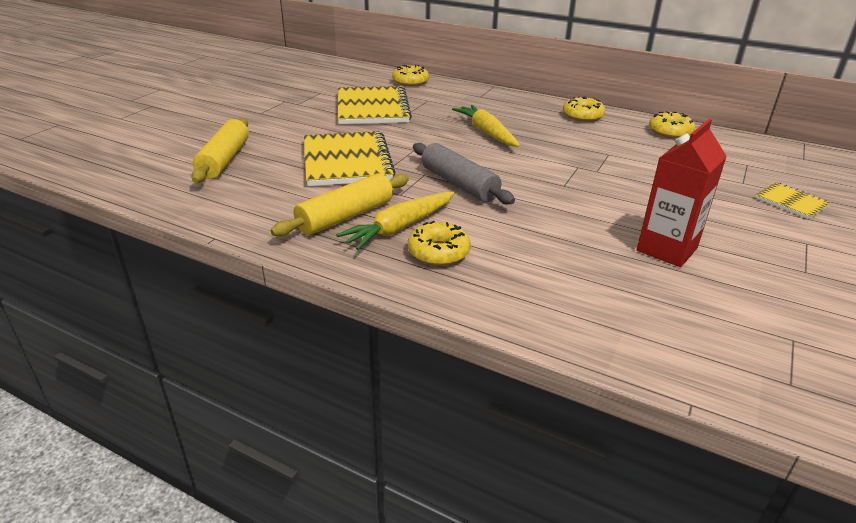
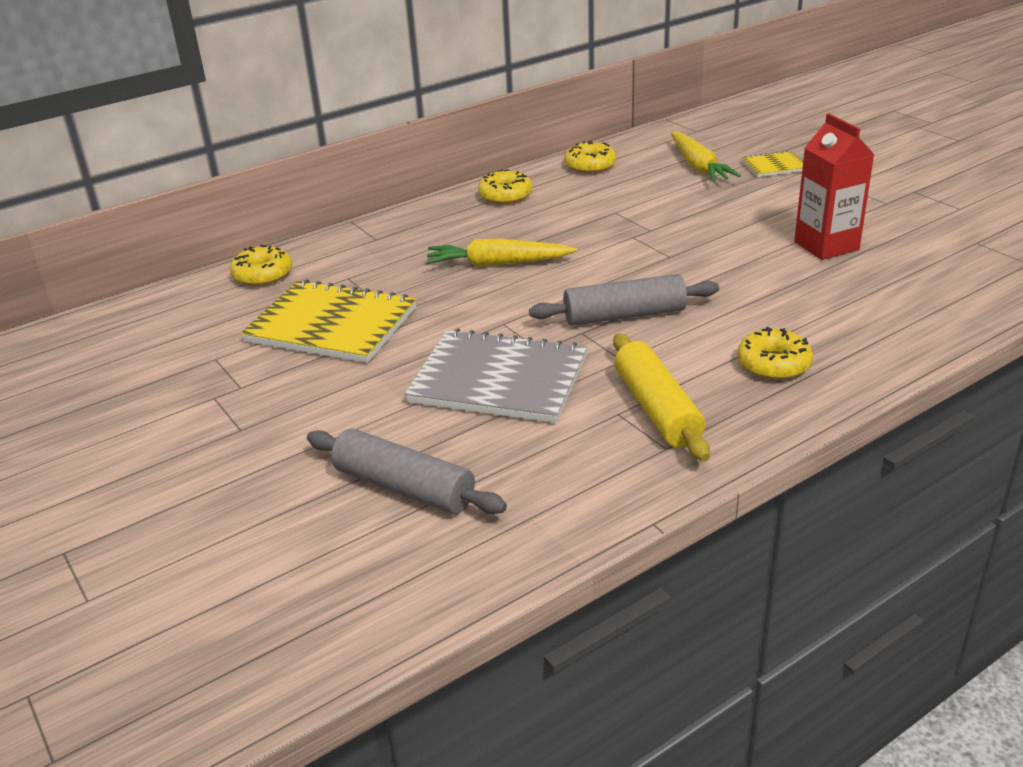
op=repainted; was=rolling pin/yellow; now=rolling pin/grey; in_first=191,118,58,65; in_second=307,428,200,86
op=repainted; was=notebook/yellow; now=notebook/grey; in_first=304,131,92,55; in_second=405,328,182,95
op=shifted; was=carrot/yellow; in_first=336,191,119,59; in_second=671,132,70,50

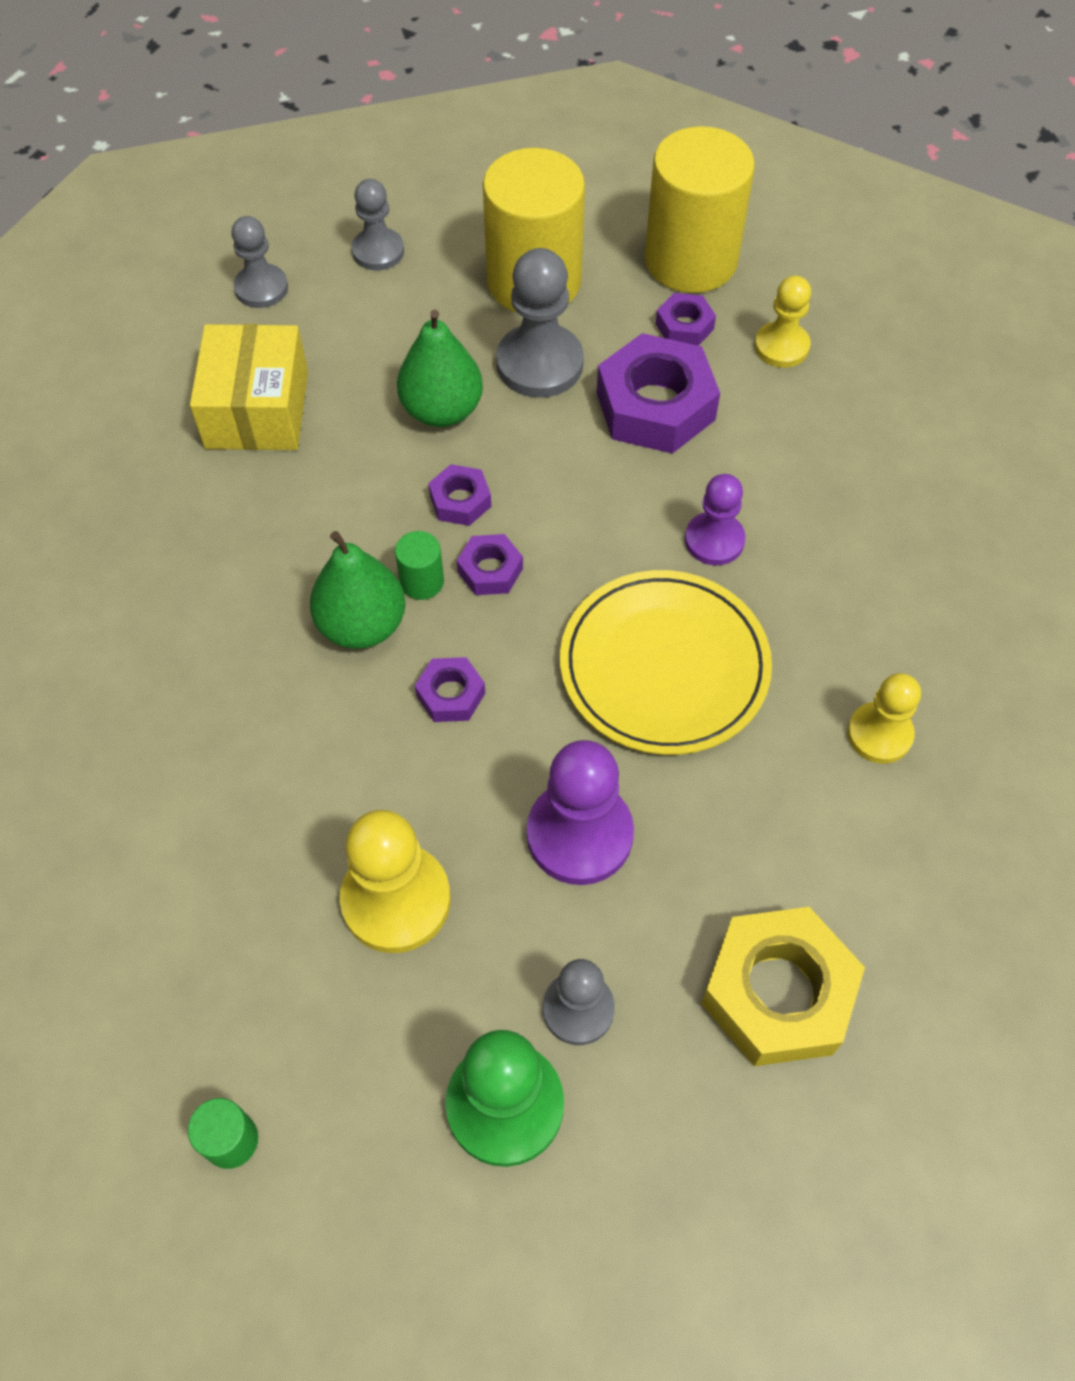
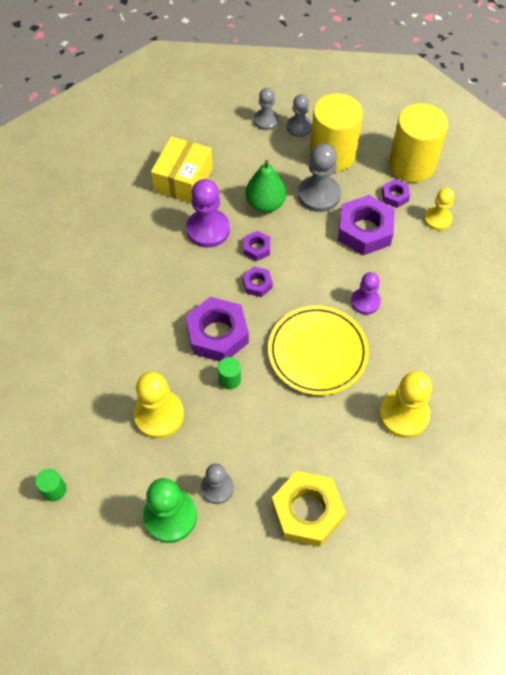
op=shifted; was=pawn/grey; in_first=231,216,57,92; in_second=287,94,25,43
op=gone; was=pear/green; in_first=310,531,95,118
op=shifted; was=cylinder/green; in_first=395,531,49,69; in_second=218,357,23,33
op=scaled; was=nut/purple; in_first=415,657,70,65; in_second=186,297,63,64; ratio=2.02
op=scaled; was=pawn/yellow; in_first=847,673,74,91; in_second=379,371,53,67; ratio=1.58
op=shifted; was=pawn/purple; in_first=527,740,107,145; in_second=186,179,44,69

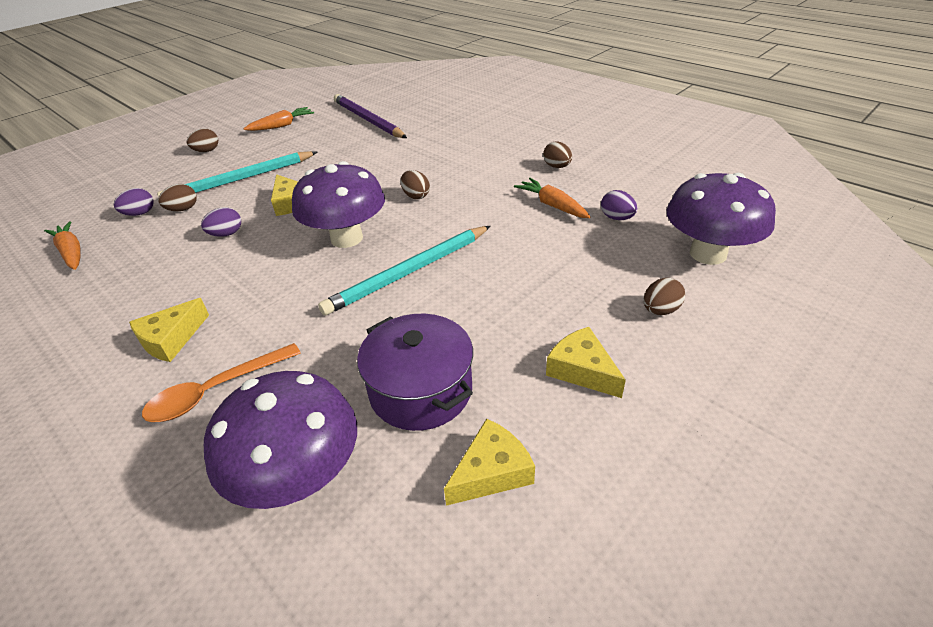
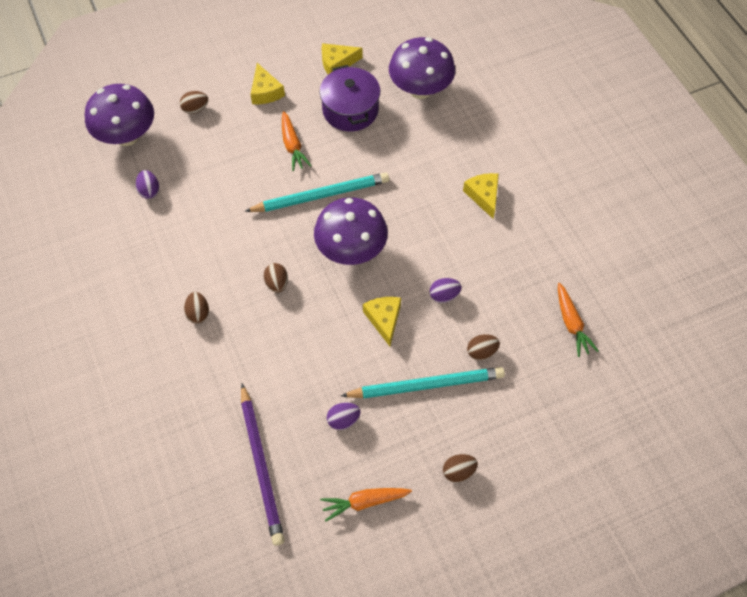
op=shifted; was=egg/brown; in_first=543,142,29,26; in_second=184,292,25,32
op=shifted; was=carrot/orange; in_first=514,178,77,40; in_second=282,111,29,60
op=shifted; was=egg/purple; in_first=114,188,39,28; in_second=327,403,33,27
op=rotated; was=cheese/yellow; in_first=129,298,80,64; in_second=463,173,36,45; clockwise=-75
op=gone; was=spoon/orange; in_first=142,343,159,79

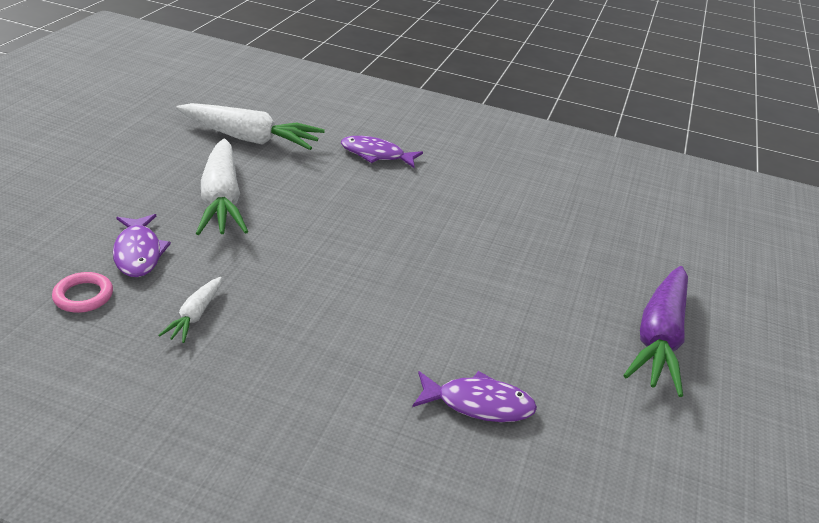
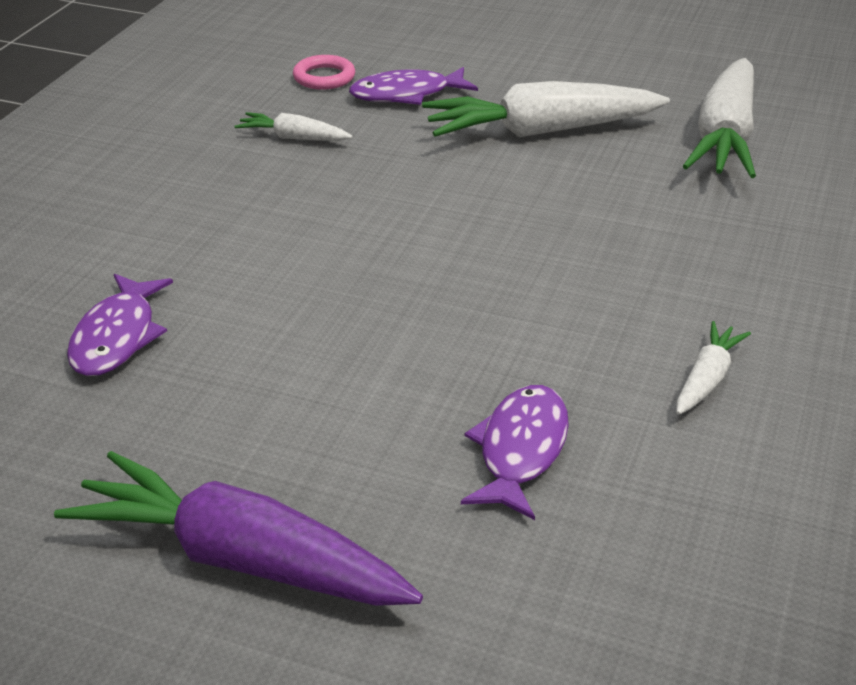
op=shifted; was=fish/purple; in_first=341,136,82,32; in_second=461,385,108,135
op=new; now=carrot/white; in_second=677,321,74,94

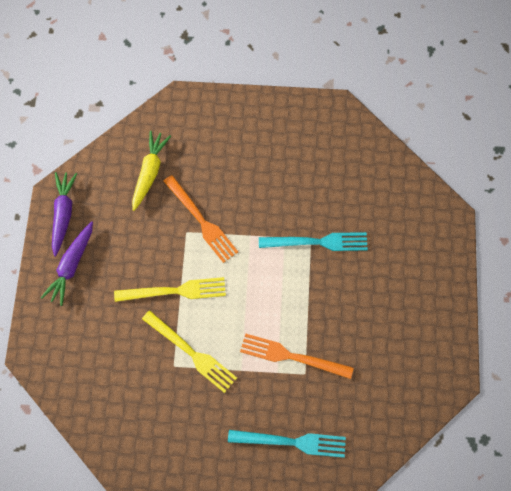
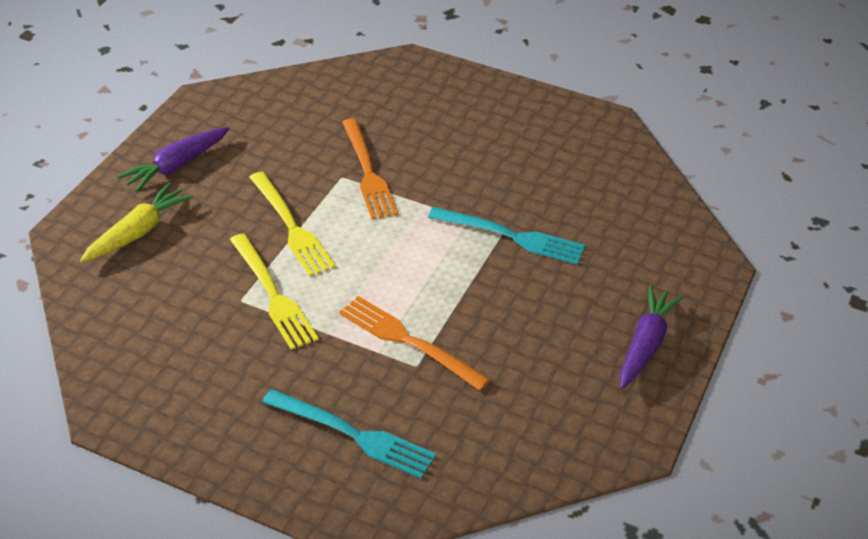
op=shifted; was=carrot/yellow; in_first=132,131,39,80; in_second=80,183,113,79
op=shifted; was=carrot/purple; in_first=52,172,25,84; in_second=620,285,64,104
op=rotated; was=fork/yellow; in_first=114,277,112,25; in_second=249,172,87,104; clockwise=45

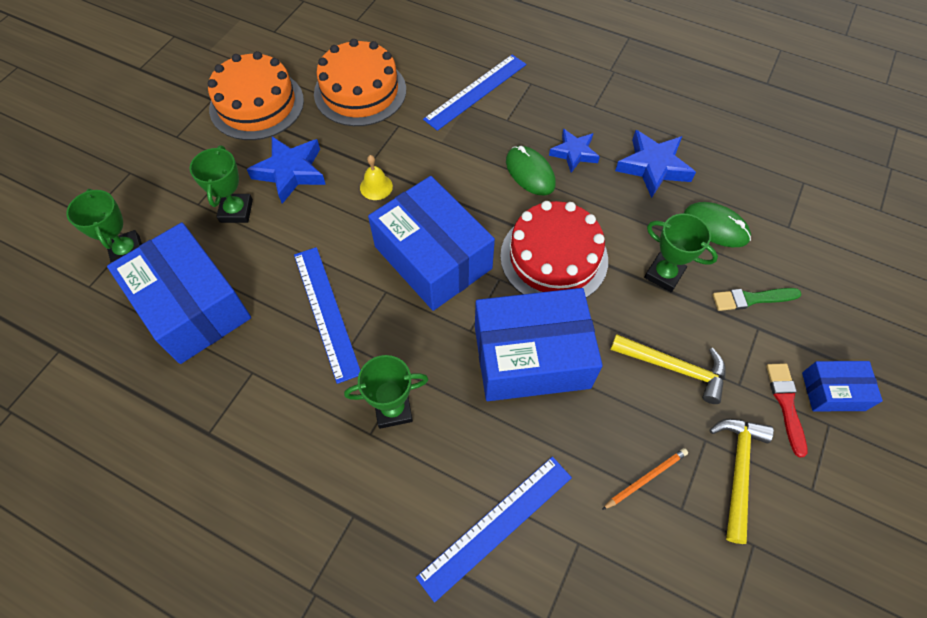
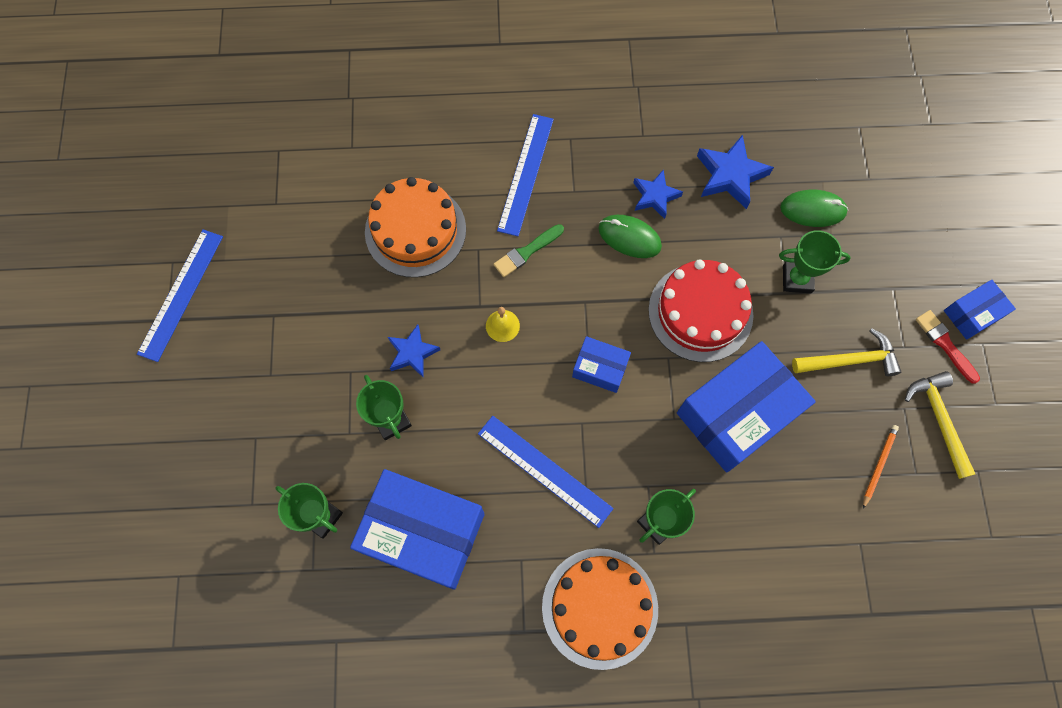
op=shifted; was=cake/orange; in_first=208,51,96,89; in_second=542,548,116,122
op=scaled; was=star/blue; in_first=247,136,79,68; in_second=388,325,52,52; ratio=0.66
op=scaled; was=box/blue; in_first=368,176,127,135; in_second=572,336,59,57; ratio=0.49
op=shifted; was=brush/green; in_first=713,288,88,23; in_second=494,224,70,53
op=shifted; was=ruler/blue; in_first=416,456,156,147; in_second=137,229,86,133

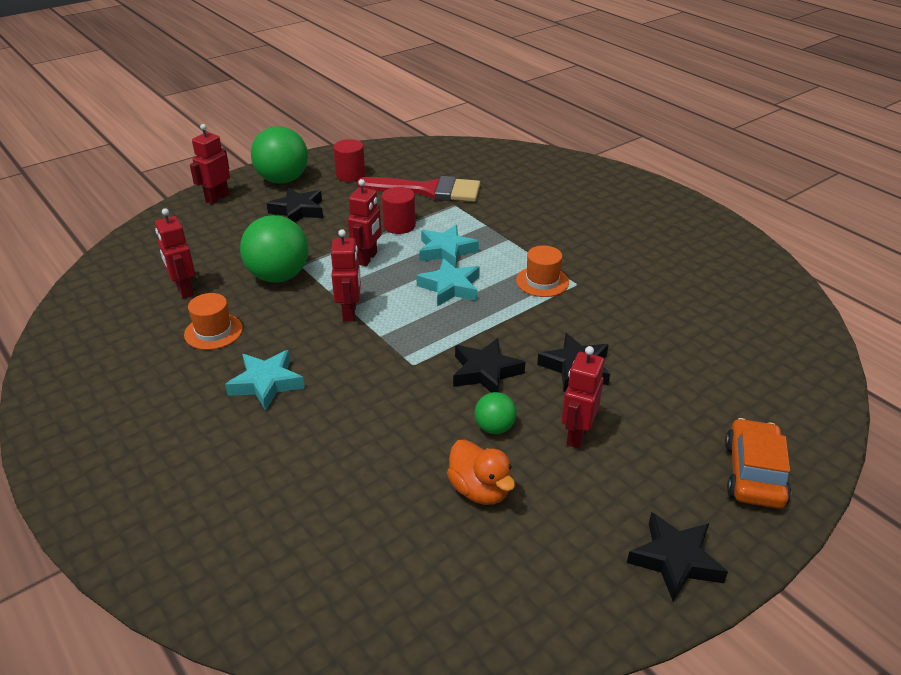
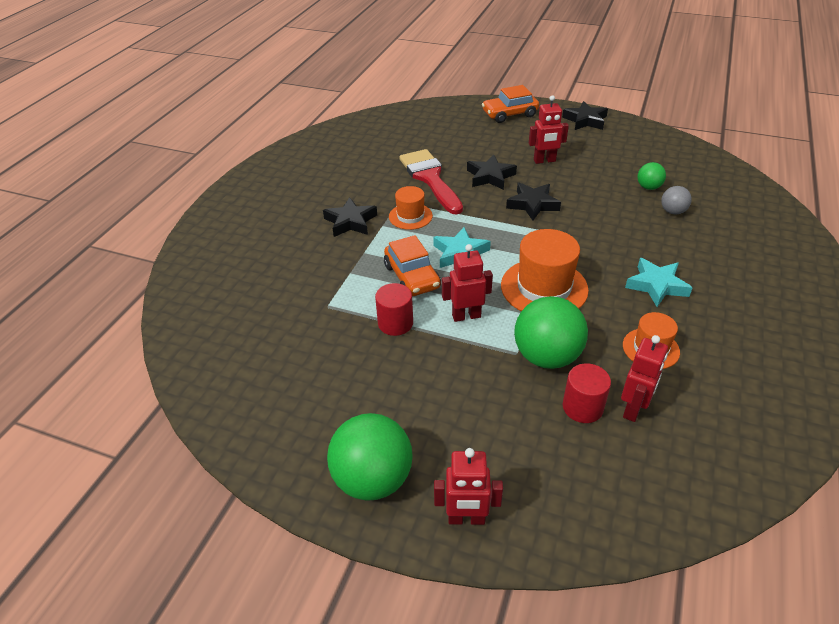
op=shifted; was=cylinder/red; in_first=333,139,32,43; in_second=563,363,48,60
op=shifted; was=brush/red; in_first=357,176,124,26; in_second=399,149,64,66
op=shifted; was=star/black; in_first=266,188,57,34; in_second=323,197,54,40
op=swapped; was=star/turquoise; now=car/orange; in_first=419,225,60,43; in_second=384,235,57,61
op=swapped; was=robot/red; now=hat/orange; in_first=331,229,30,92; in_second=501,229,88,82
op=shifted; was=ball/green; in_first=475,392,42,42; in_second=638,162,28,28
op=gone; was=duck/orange; in_first=447,439,68,66
op=new; now=ball/grey; in_second=661,186,31,29

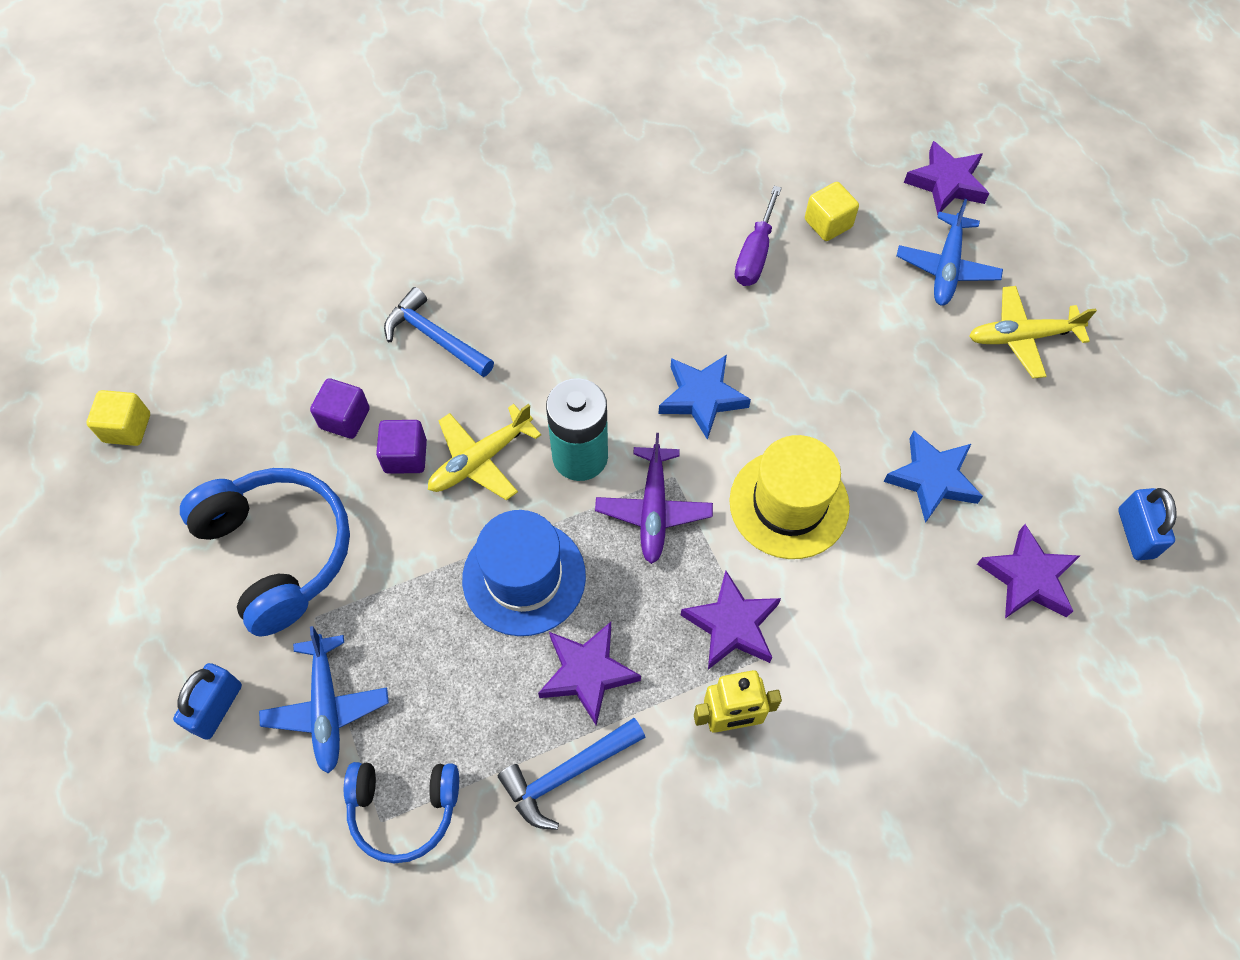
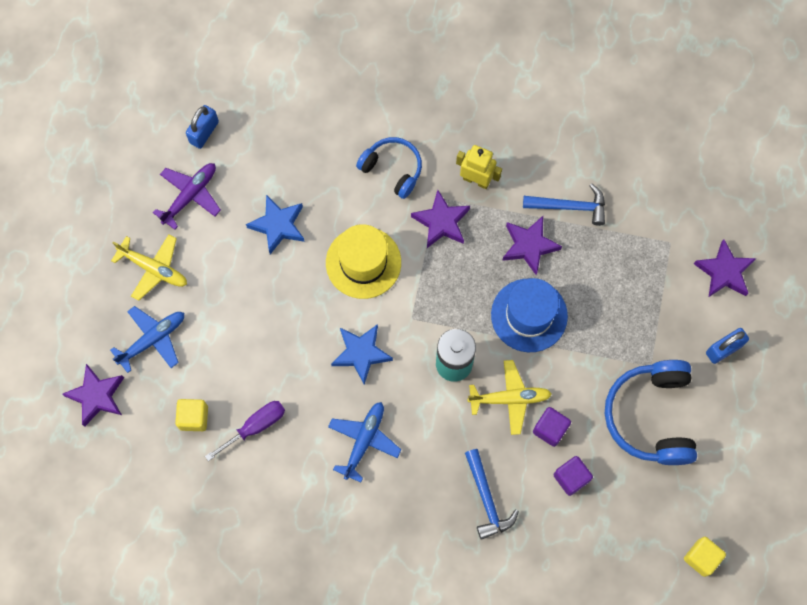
op=shifted; was=plane/purple; in_first=595,433,118,131; in_second=153,163,68,67
op=shifted; was=star/purple; in_first=977,524,103,94; in_second=694,239,62,58
op=shifted; was=plane/blue; in_first=259,626,130,148; in_second=328,402,73,80
op=shifted; was=headphones/blue; in_first=344,762,115,101; in_second=356,137,66,62

